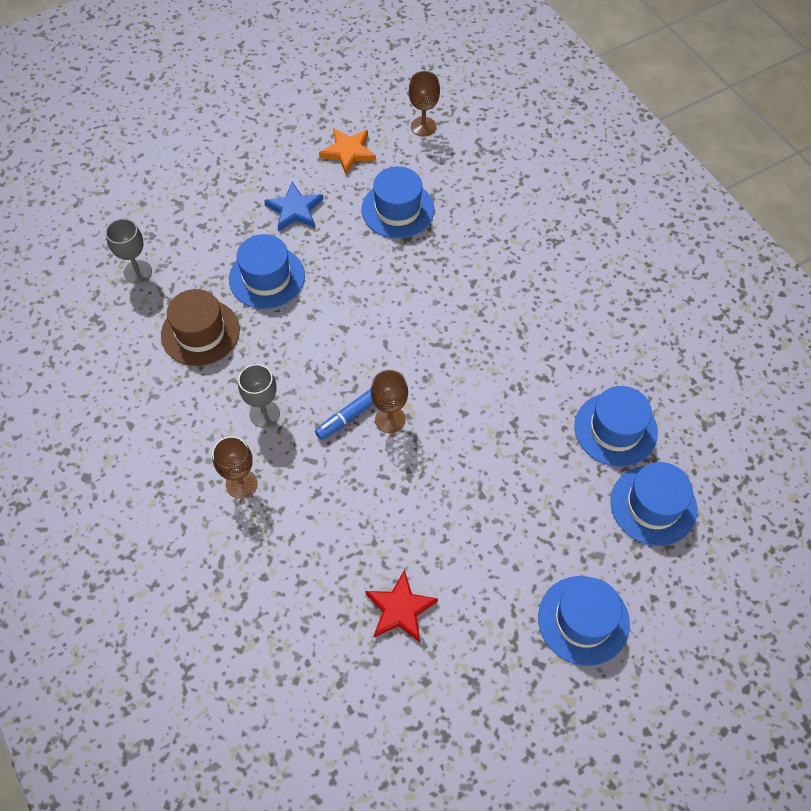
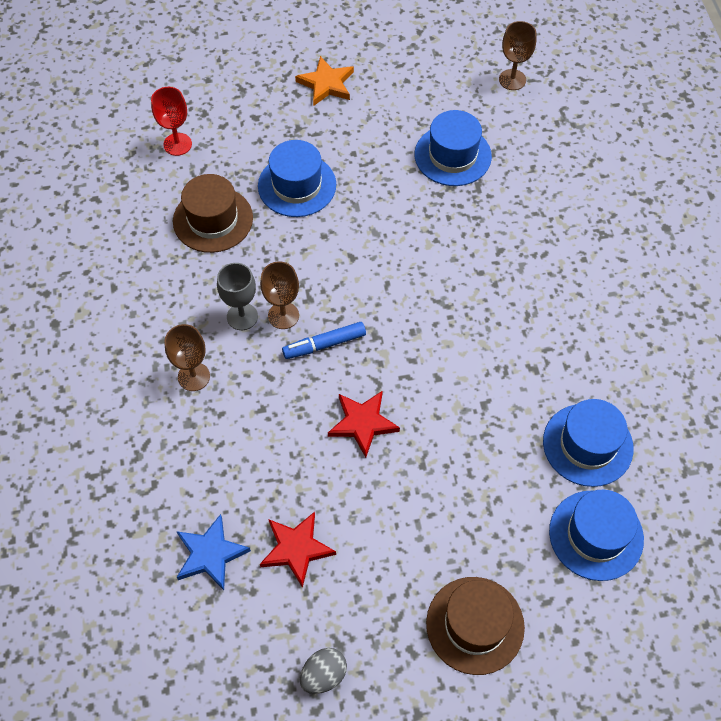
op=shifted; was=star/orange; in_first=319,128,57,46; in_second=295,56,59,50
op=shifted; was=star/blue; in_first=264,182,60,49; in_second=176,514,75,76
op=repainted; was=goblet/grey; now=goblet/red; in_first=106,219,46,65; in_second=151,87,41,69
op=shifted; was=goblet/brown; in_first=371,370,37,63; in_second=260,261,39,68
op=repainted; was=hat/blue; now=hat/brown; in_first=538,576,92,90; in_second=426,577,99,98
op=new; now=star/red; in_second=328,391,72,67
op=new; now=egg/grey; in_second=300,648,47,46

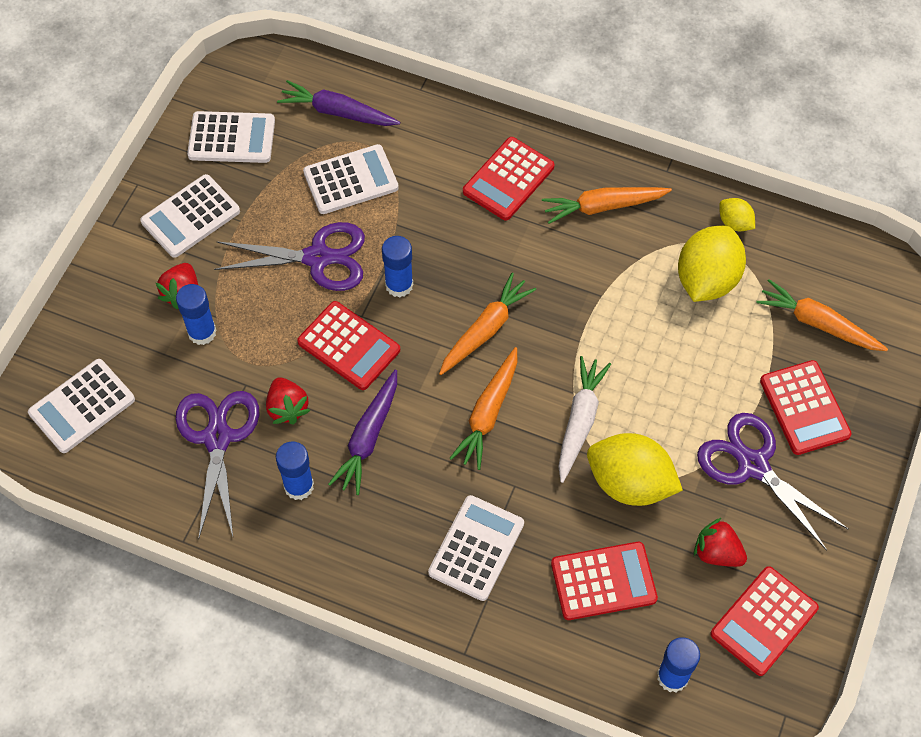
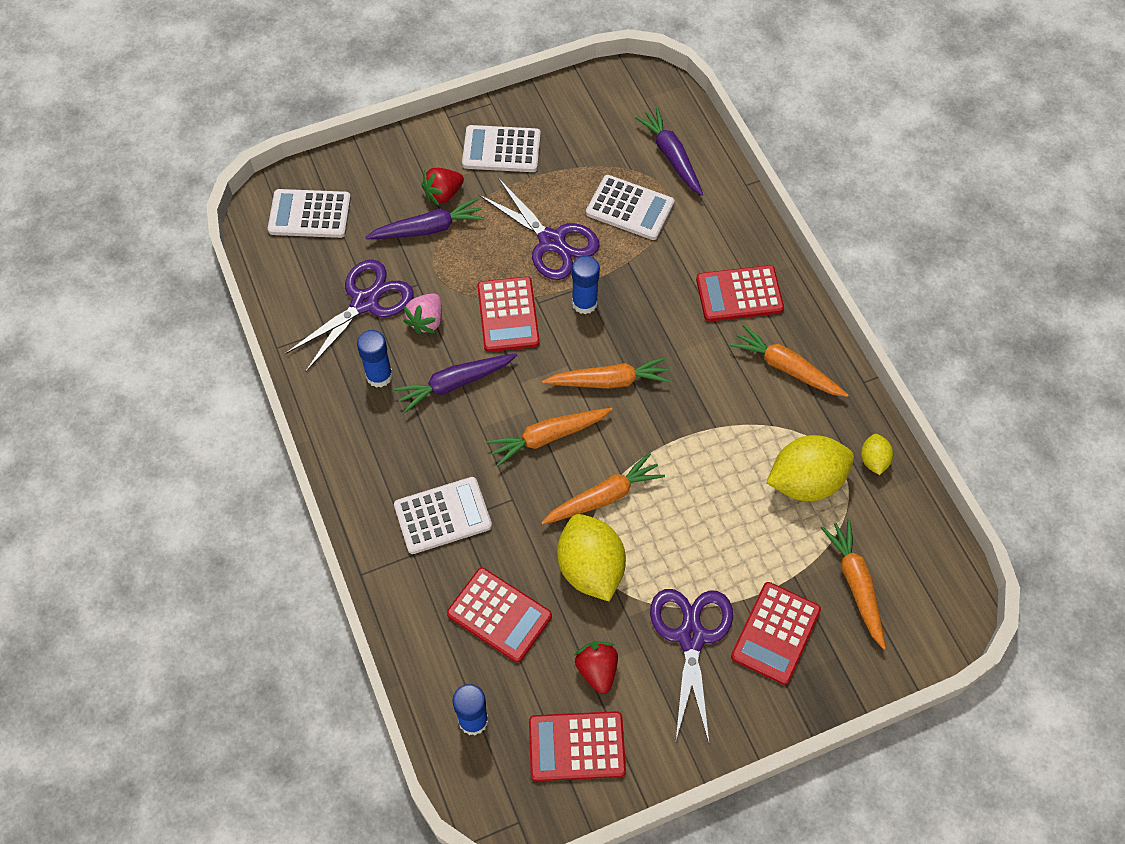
op=gone; was=calculator/white; in_first=187,111,88,52
op=swapped; was=glue stick/blue; now=carrot/purple; in_first=176,284,41,61; in_second=365,198,120,41
op=repainted; was=carrot/white; now=carrot/orange; in_first=558,356,53,127; in_second=541,453,124,72
op=repainted; was=strawberry/red; now=strawberry/pink; in_first=266,377,45,47; in_second=403,293,39,41

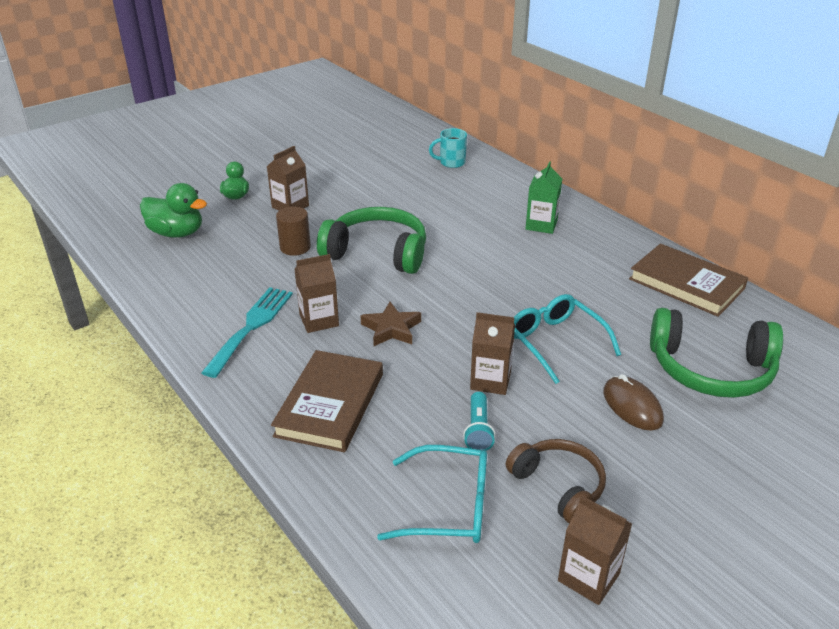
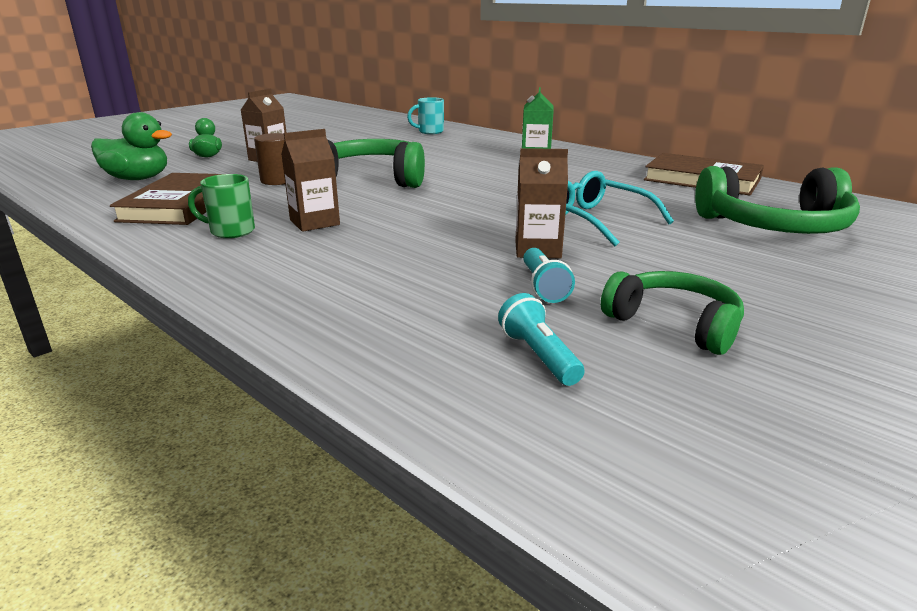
op=swapped; was=fork/turquoise; now=mug/green; in_first=201,287,92,91; in_second=188,174,67,64
op=gone; was=star/brown; in_first=360,302,61,44
op=shifted; was=book/brown; in_first=271,350,112,102; in_second=110,173,111,52
op=gone; was=mouse/brown; in_first=603,374,61,57
op=repainted; was=headphones/brown; now=headphones/green; in_first=506,439,100,84; in_second=601,271,143,84
op=swapped; was=glasses/turquoise; now=flashlight/turquoise; in_first=377,445,110,98; in_second=498,293,87,93
op=gone; was=carton/brown; in_first=558,496,74,109

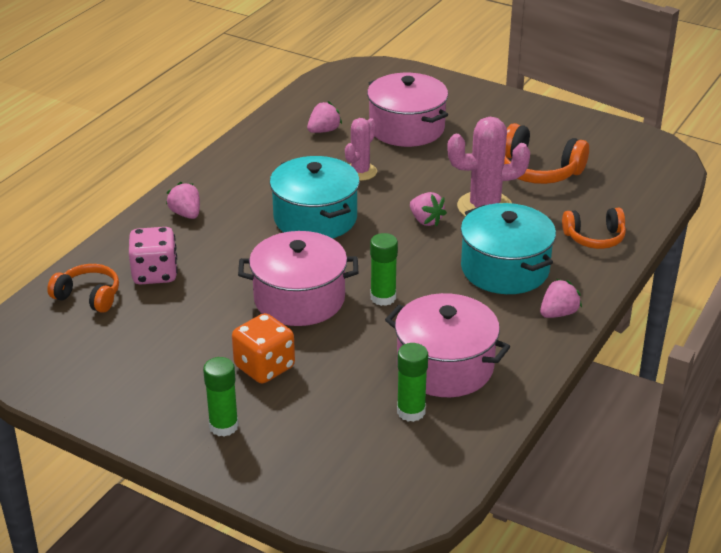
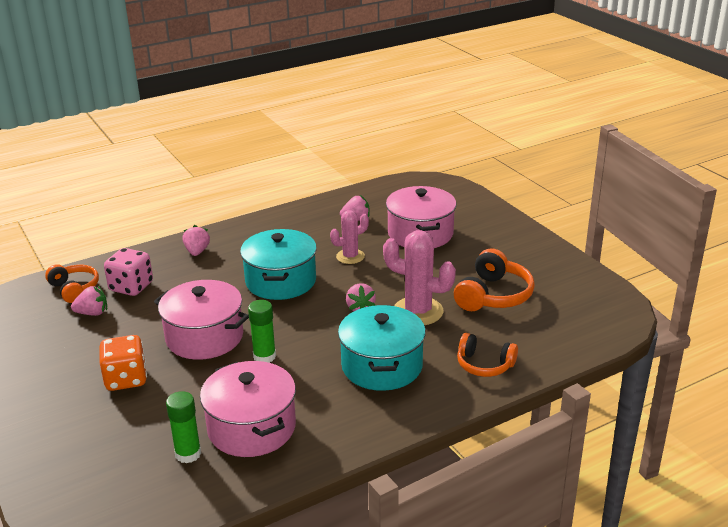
op=rotated; was=headphones/orange; in_first=504,123,85,61; in_second=454,248,81,63; clockwise=-120
op=shifted; was=strawberry/pink; in_first=540,279,42,39; in_second=71,286,36,30
op=gone; was=glue stick/green; in_first=203,357,36,80

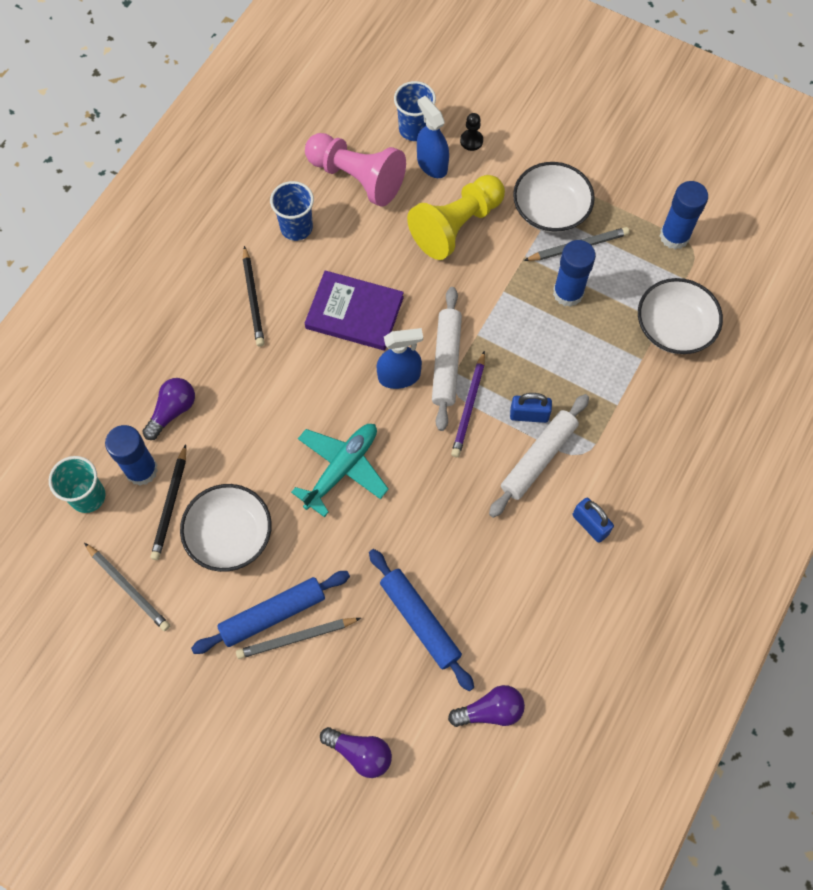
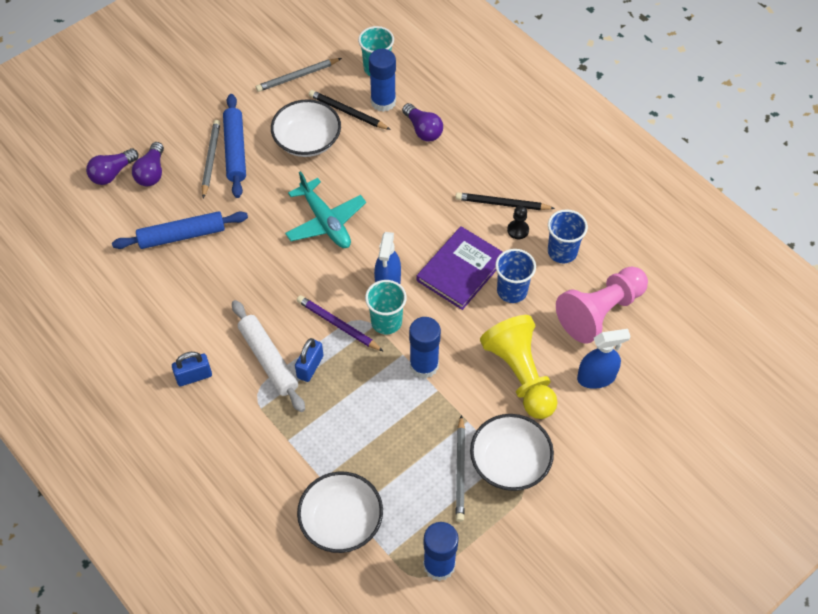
op=shifted; was=cup/blue; in_first=394,81,42,60; in_second=495,249,41,54
op=shifted; was=pawn/black; in_first=460,113,23,38; in_second=507,206,22,33
op=shifted; was=glue stick/blue; in_first=553,240,43,67; in_second=409,317,32,62
op=swapped; was=rolling pin/white; now=cup/turquoise; in_first=432,287,30,144; in_second=365,280,42,55
op=shifted; was=light bulb/purple; in_first=448,685,77,42; in_second=132,142,32,44

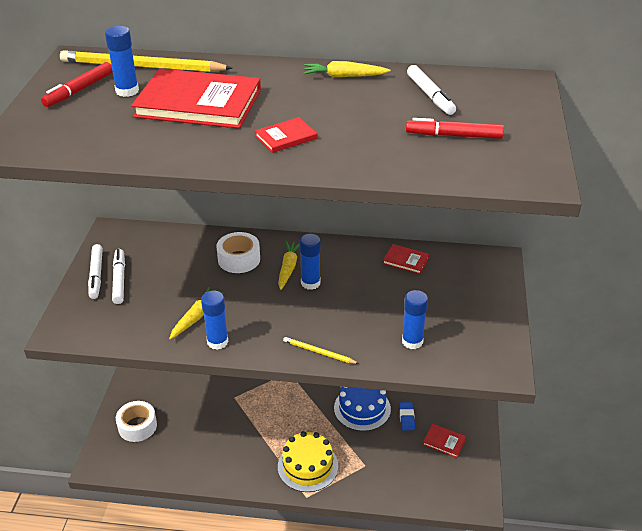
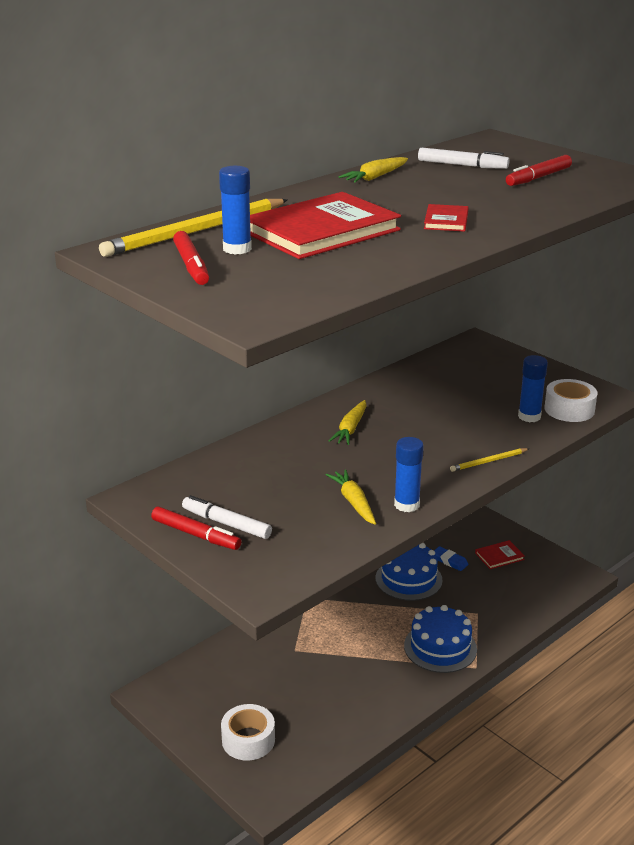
op=shifted; was=tape/white; in_first=216,232,44,41; in_second=544,379,53,43
op=gone; was=glue stick/blue; in_first=299,234,22,56
op=rotated; was=carrot/yellow; in_first=278,241,22,49; in_second=329,400,38,45; clockwise=-120
op=repainted; was=marker/white; now=marker/red; in_first=88,244,15,55; in_second=151,507,90,43
op=gone; was=book/red; in_first=383,244,46,30
op=repainted; was=cake/yellow; now=cake/blue; in_first=278,431,60,61; in_second=404,605,73,68

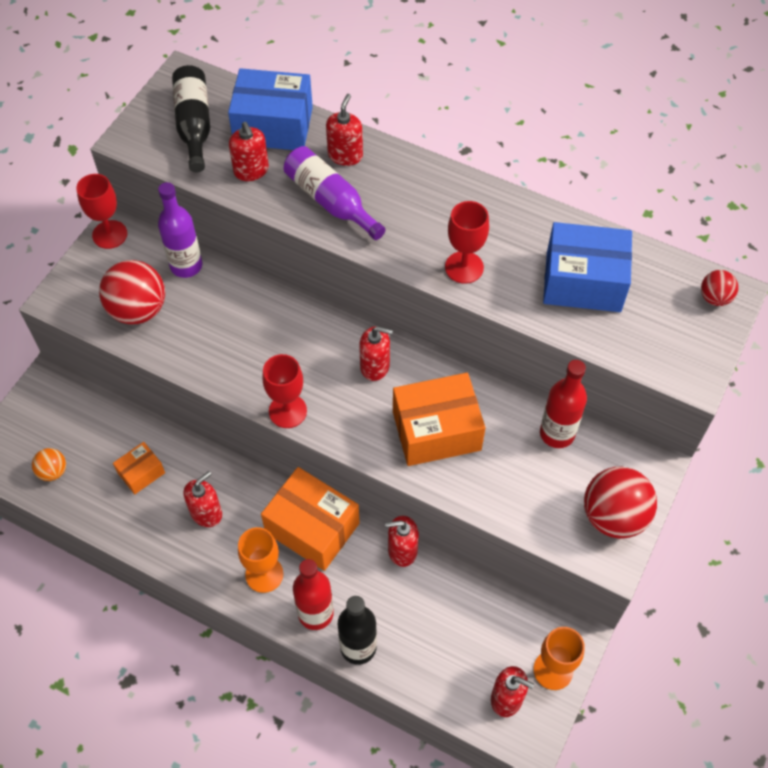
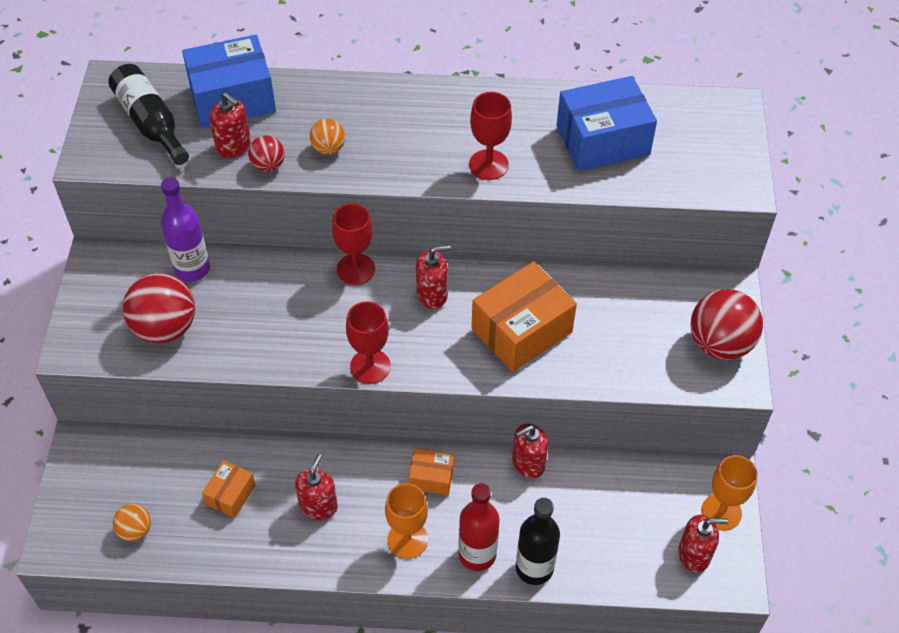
op=gone; was=soap dispenser/red; in_first=326,94,37,72
op=swapped; was=bottle/purple; now=ball/orange; in_first=283,146,103,94; in_second=310,119,35,36
op=shifted; was=goblet/red; in_first=76,174,51,75; in_second=332,203,43,82
op=shifted; was=ball/red; in_first=701,270,38,36; in_second=248,135,37,37
op=gone; was=bottle/red; in_first=540,360,47,88
op=scaled; was=box/orange; in_first=261,467,99,104; in_second=408,448,46,47; ratio=0.52

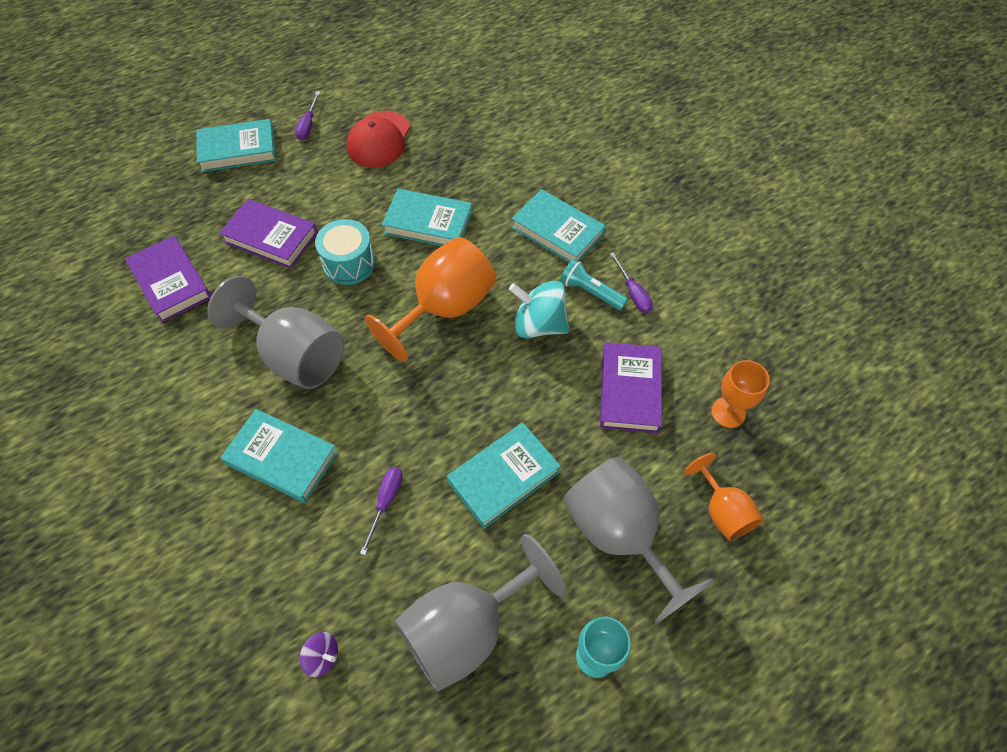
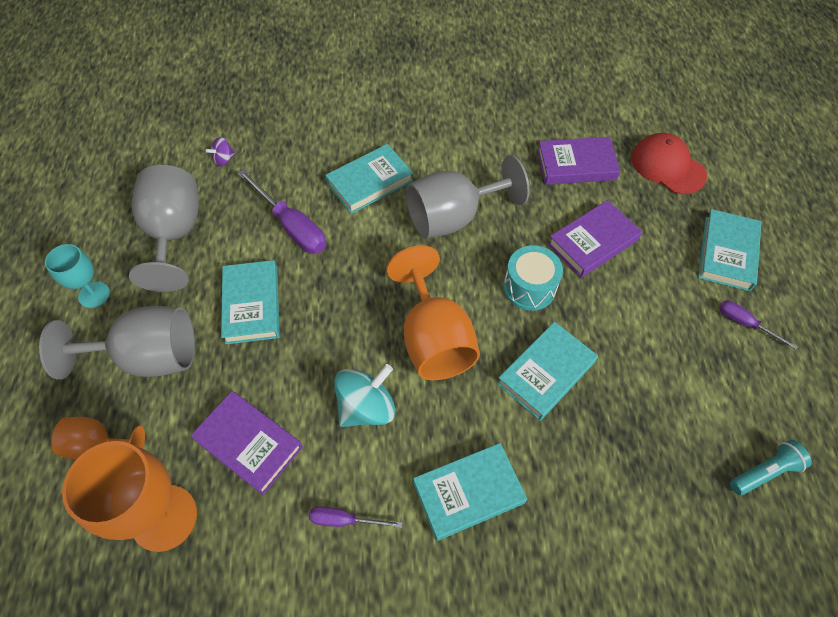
op=shifted; was=cap/red; in_first=347,111,64,56; in_second=631,133,76,61
op=shifted; was=flashlight/turquoise; in_first=560,259,68,51; in_second=730,440,82,55
op=scaled; was=goblet/orange; in_first=711,360,59,68; in_second=62,441,135,111; ratio=1.78
op=scaled; was=screwdriver/purple; in_first=360,467,43,88; in_second=238,169,88,85; ratio=1.82

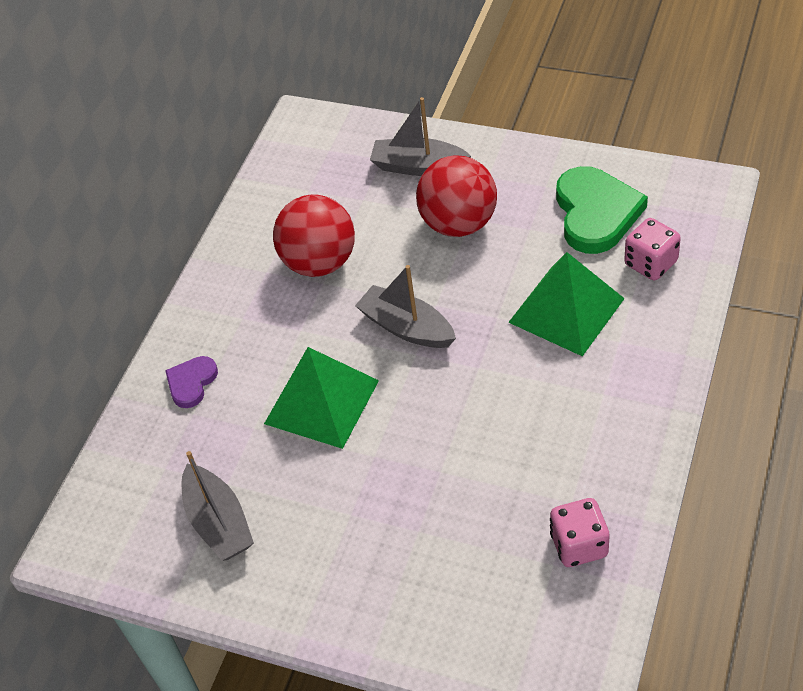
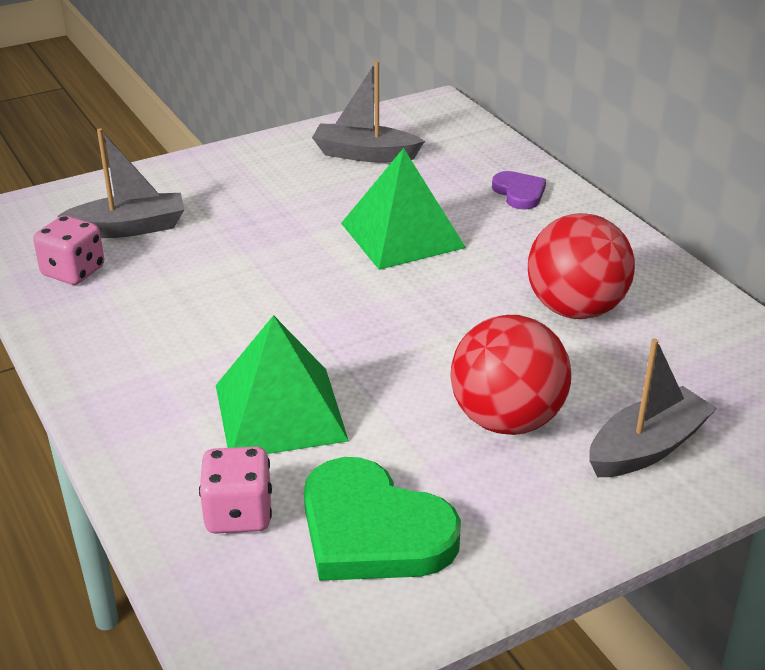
op=shifted; was=boat/grey; in_first=355,265,101,83; in_second=58,128,126,110

